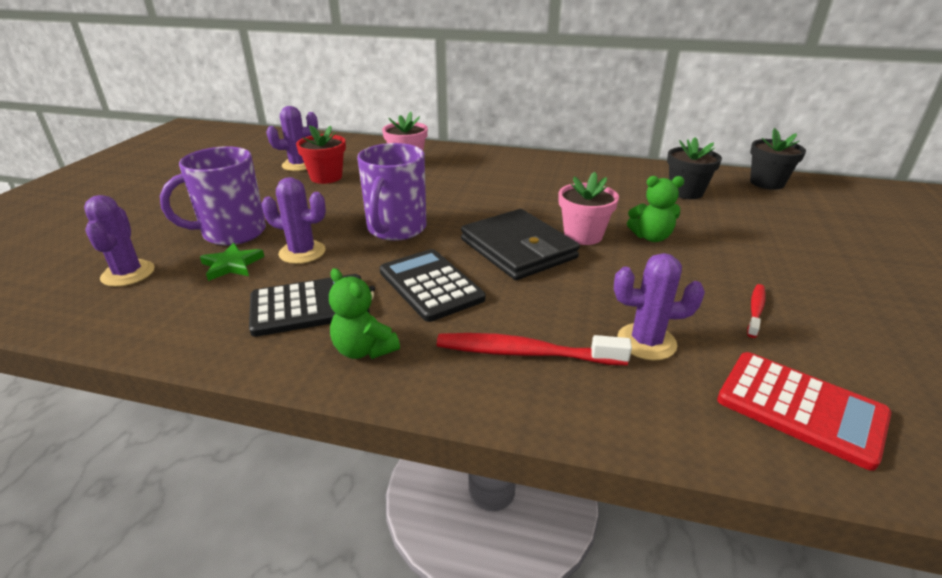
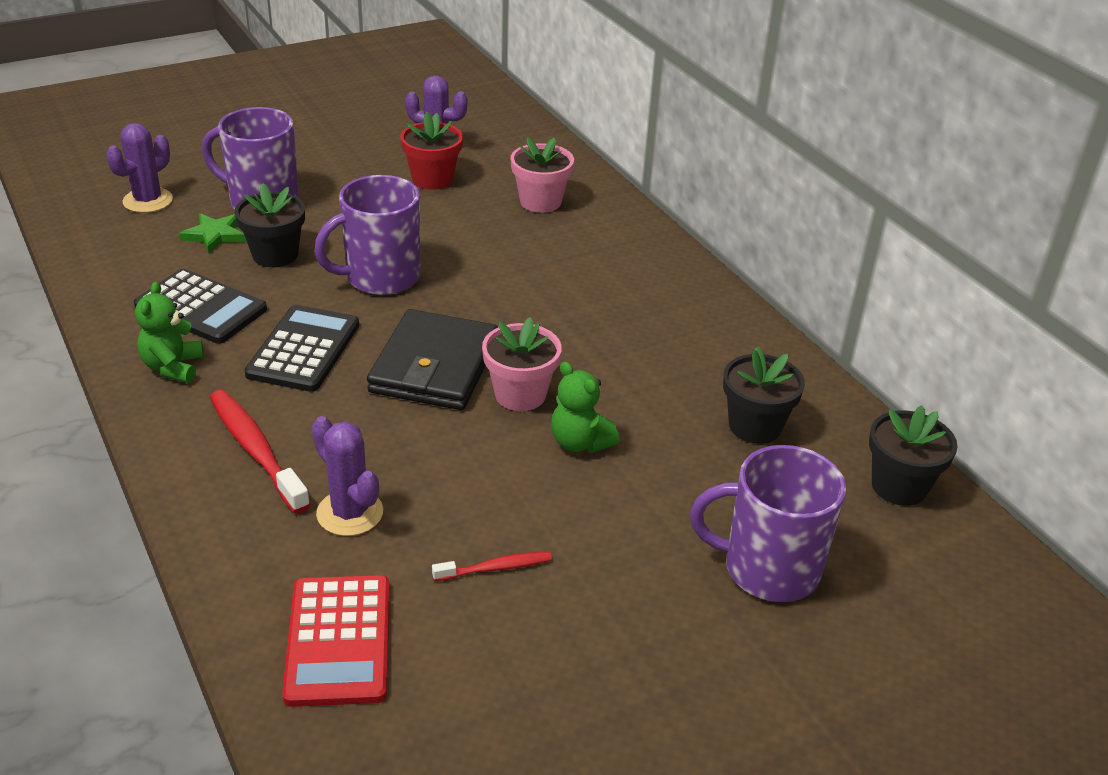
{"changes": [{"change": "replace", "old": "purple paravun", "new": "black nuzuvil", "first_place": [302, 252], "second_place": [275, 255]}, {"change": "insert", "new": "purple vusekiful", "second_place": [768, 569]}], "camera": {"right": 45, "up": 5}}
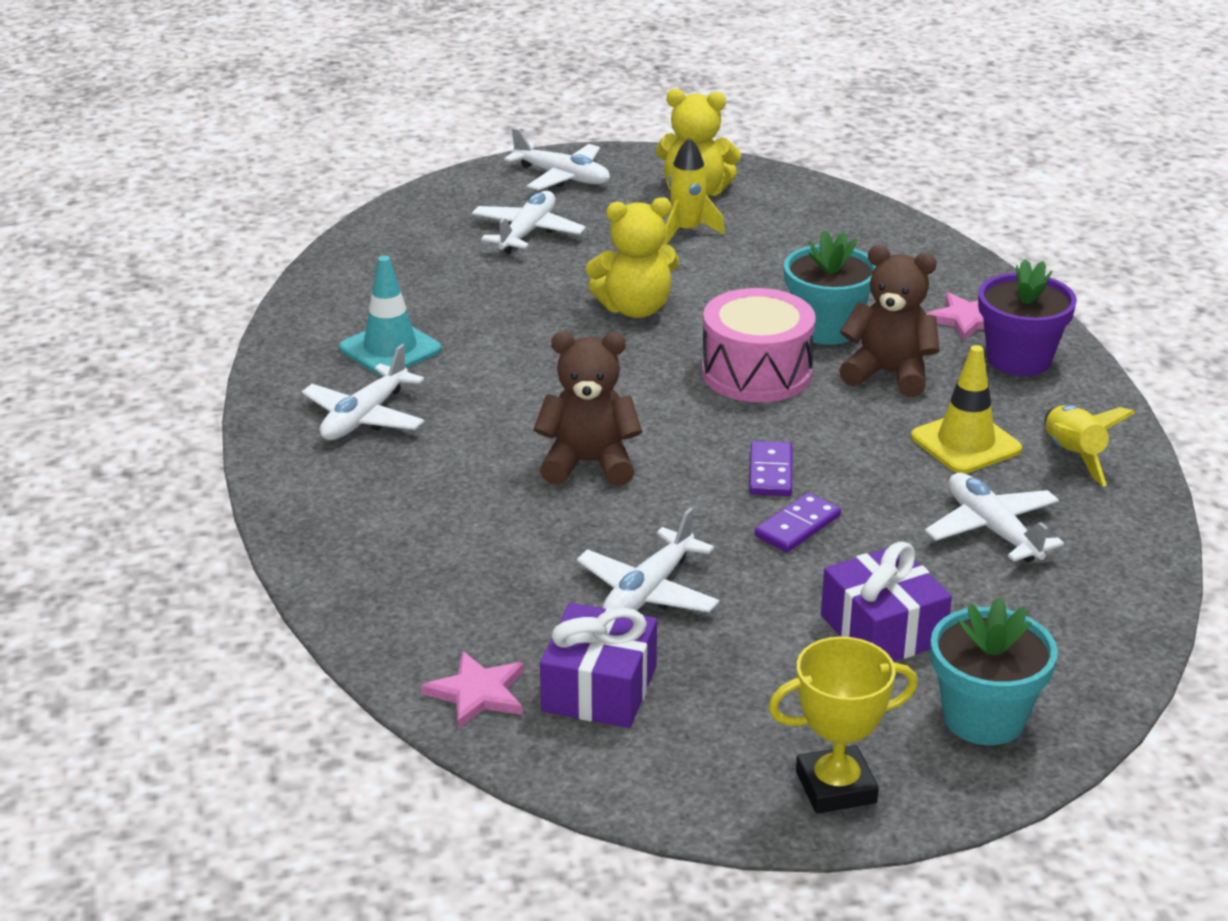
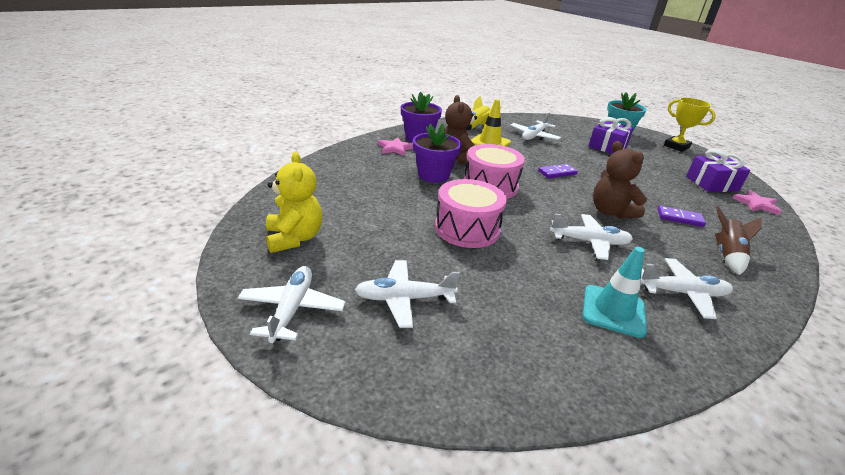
{"changes": [{"change": "move", "old": "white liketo", "first_place": [648, 592], "second_place": [589, 242]}, {"change": "replace", "old": "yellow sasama", "new": "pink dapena", "first_place": [635, 309], "second_place": [467, 229]}, {"change": "delete", "old": "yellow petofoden", "first_place": [687, 231]}, {"change": "move", "old": "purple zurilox", "first_place": [797, 526], "second_place": [680, 218]}, {"change": "recolor", "old": "turquoise nuzuvil", "new": "purple nuzuvil", "first_place": [826, 329], "second_place": [433, 175]}, {"change": "insert", "new": "brown petofoden", "second_place": [727, 255]}], "camera": {"right": -120, "up": 0}}
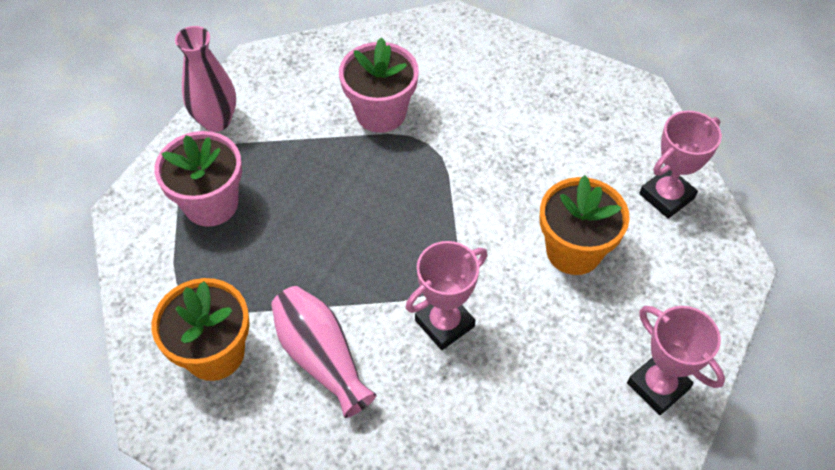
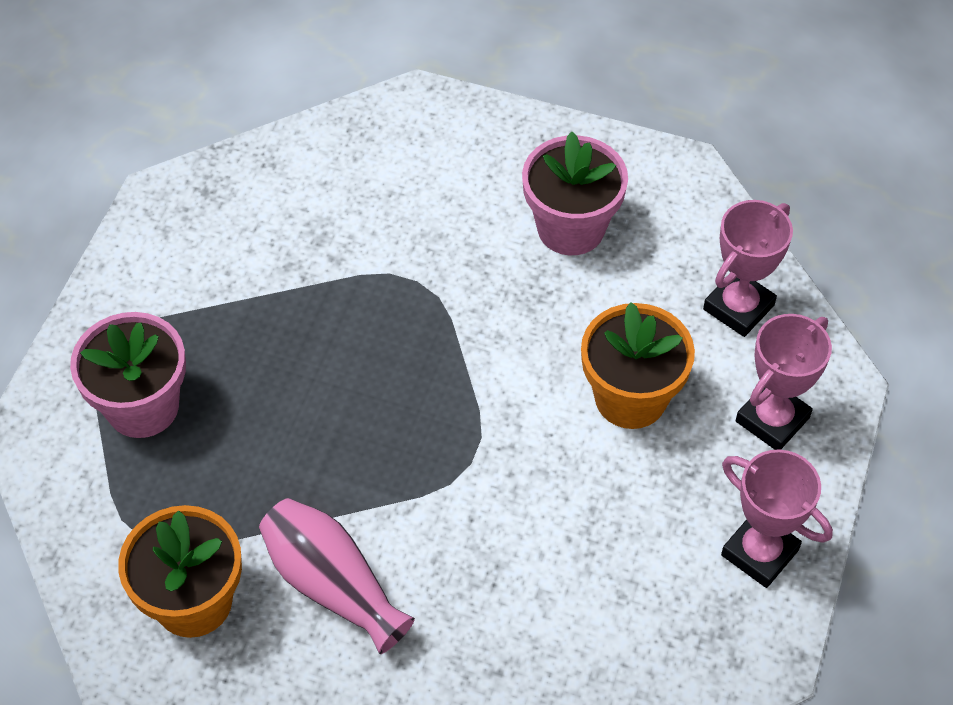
{"changes": [{"change": "delete", "old": "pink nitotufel", "first_place": [216, 121]}, {"change": "move", "old": "pink nuzuvil", "first_place": [381, 113], "second_place": [571, 228]}, {"change": "move", "old": "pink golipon", "first_place": [444, 323], "second_place": [772, 419]}], "camera": {"right": -10, "up": 0}}
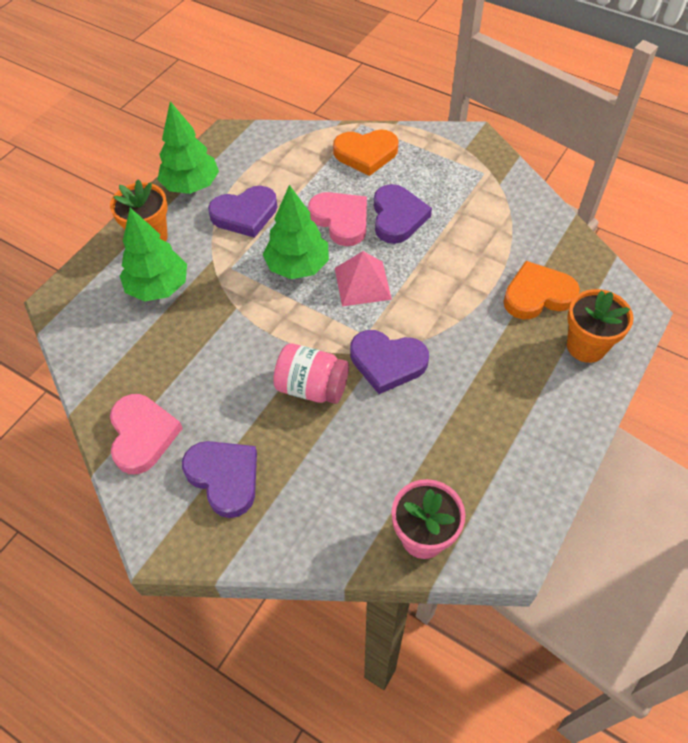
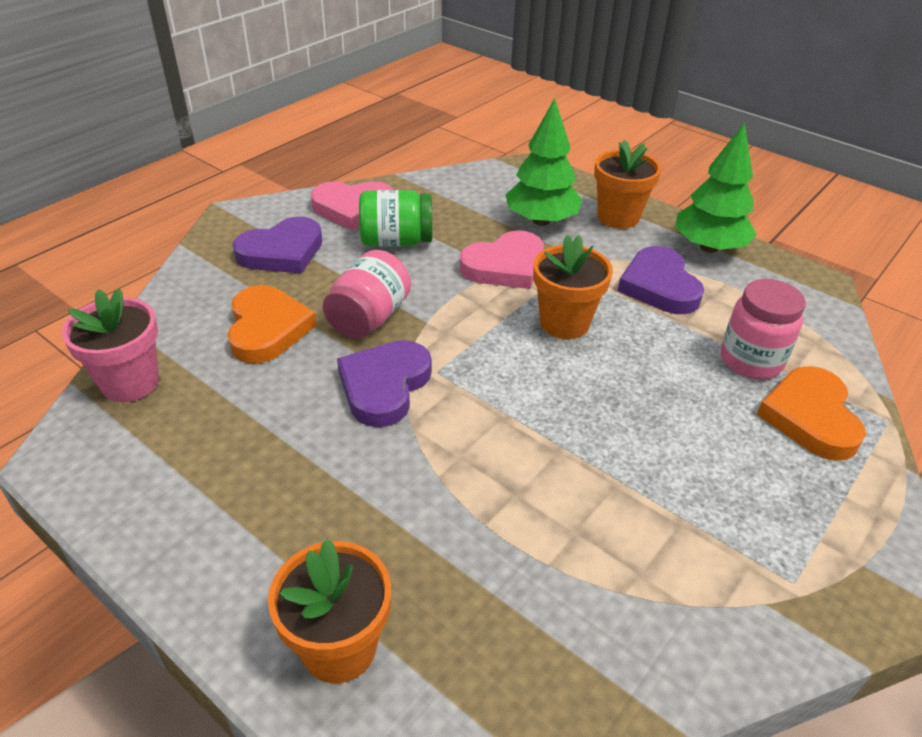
{"changes": [{"change": "replace", "old": "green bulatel", "new": "orange nuzuvil", "first_place": [297, 266], "second_place": [564, 323]}, {"change": "move", "old": "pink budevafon", "first_place": [341, 220], "second_place": [505, 266]}, {"change": "delete", "old": "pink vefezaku", "first_place": [362, 283]}, {"change": "delete", "old": "purple budevafon", "first_place": [397, 217]}, {"change": "move", "old": "orange budevafon", "first_place": [537, 295], "second_place": [267, 329]}, {"change": "insert", "new": "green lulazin", "second_place": [396, 241]}, {"change": "insert", "new": "pink lulazin", "second_place": [751, 361]}], "camera": {"right": 95, "up": -15}}
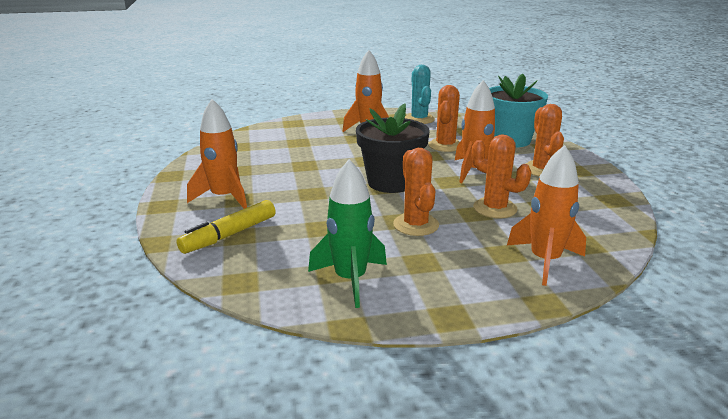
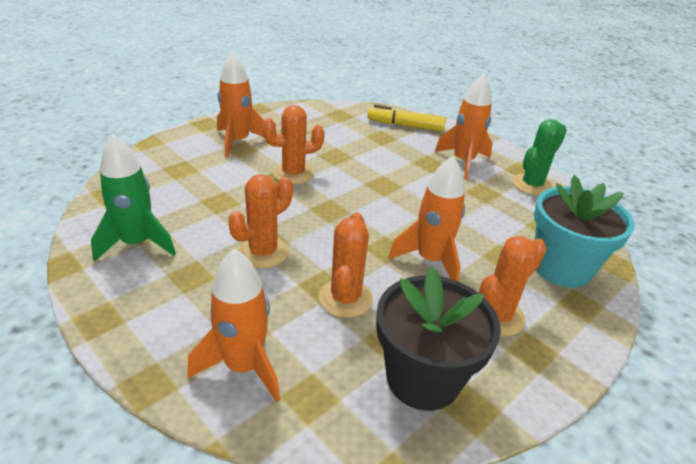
{"changes": [{"change": "move", "old": "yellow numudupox", "first_place": [229, 235], "second_place": [405, 125]}, {"change": "move", "old": "black nuzuvil", "first_place": [391, 182], "second_place": [422, 378]}, {"change": "recolor", "old": "turquoise paravun", "new": "green paravun", "first_place": [419, 119], "second_place": [532, 185]}, {"change": "move", "old": "orange paravun", "first_place": [445, 145], "second_place": [293, 174]}], "camera": {"right": 55, "up": 10}}
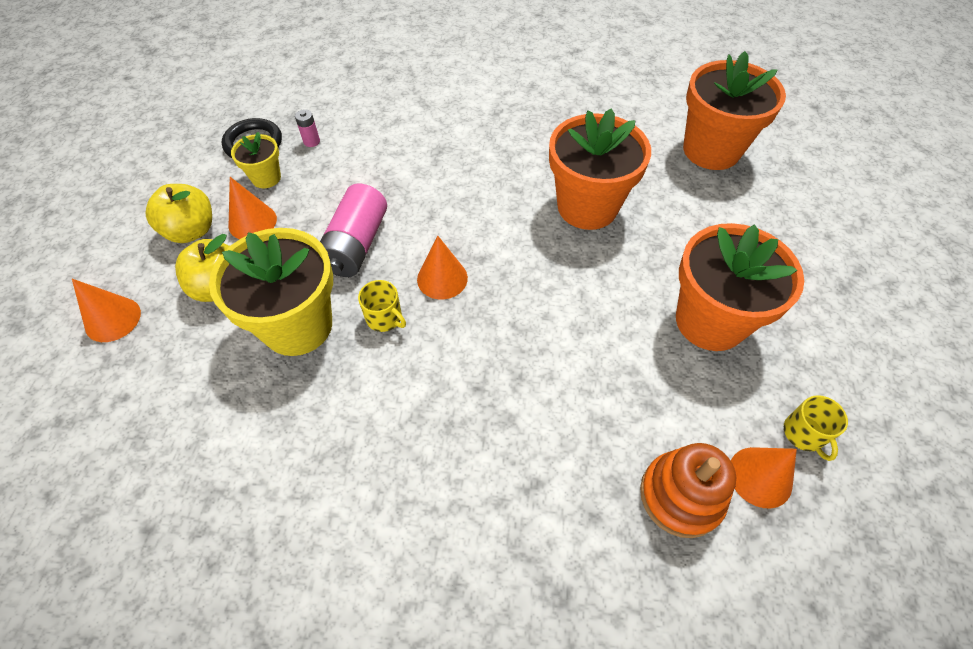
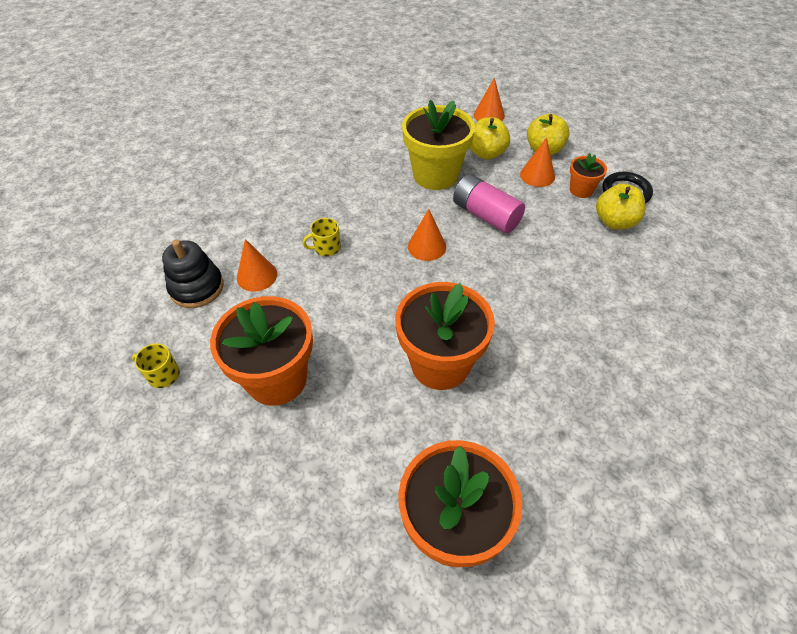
{"changes": [{"change": "recolor", "old": "yellow nuzuvil", "new": "orange nuzuvil", "first_place": [266, 178], "second_place": [581, 190]}, {"change": "replace", "old": "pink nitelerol", "new": "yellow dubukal", "first_place": [311, 141], "second_place": [614, 222]}, {"change": "move", "old": "yellow vusekiful", "first_place": [384, 318], "second_place": [326, 248]}, {"change": "recolor", "old": "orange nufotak", "new": "black nufotak", "first_place": [681, 496], "second_place": [197, 288]}, {"change": "move", "old": "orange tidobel", "first_place": [760, 477], "second_place": [257, 276]}], "camera": {"right": 120, "up": -5}}
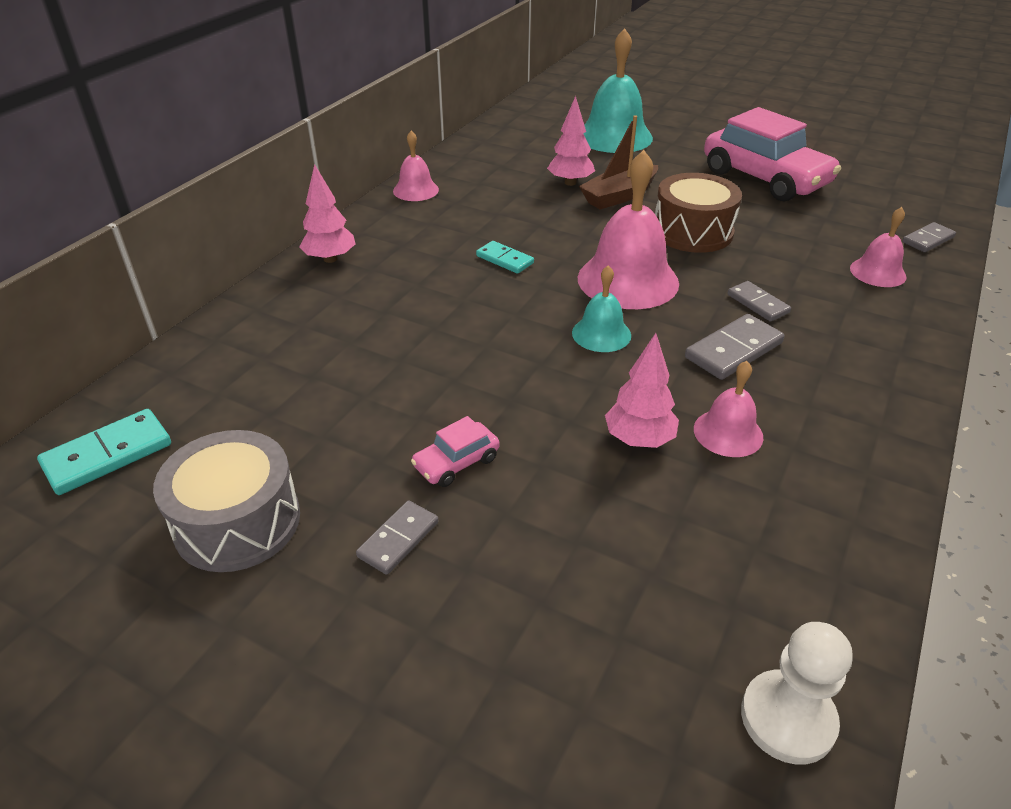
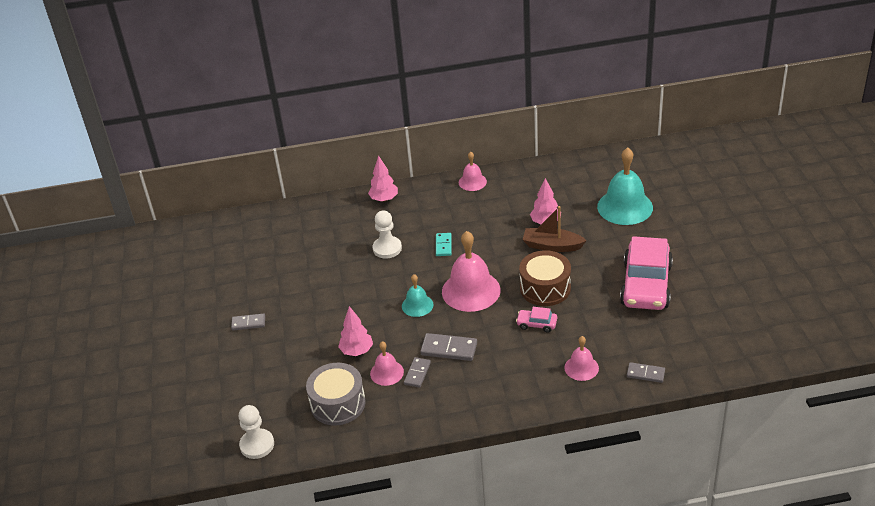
{"changes": [{"change": "delete", "old": "turquoise zurilox", "first_place": [107, 455]}, {"change": "move", "old": "grey dapena", "first_place": [237, 521], "second_place": [338, 404]}, {"change": "move", "old": "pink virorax", "first_place": [456, 462], "second_place": [537, 324]}, {"change": "move", "old": "grey zurilox", "first_place": [757, 304], "second_place": [417, 373]}, {"change": "insert", "new": "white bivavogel", "second_place": [387, 248]}], "camera": {"right": 55, "up": 0}}
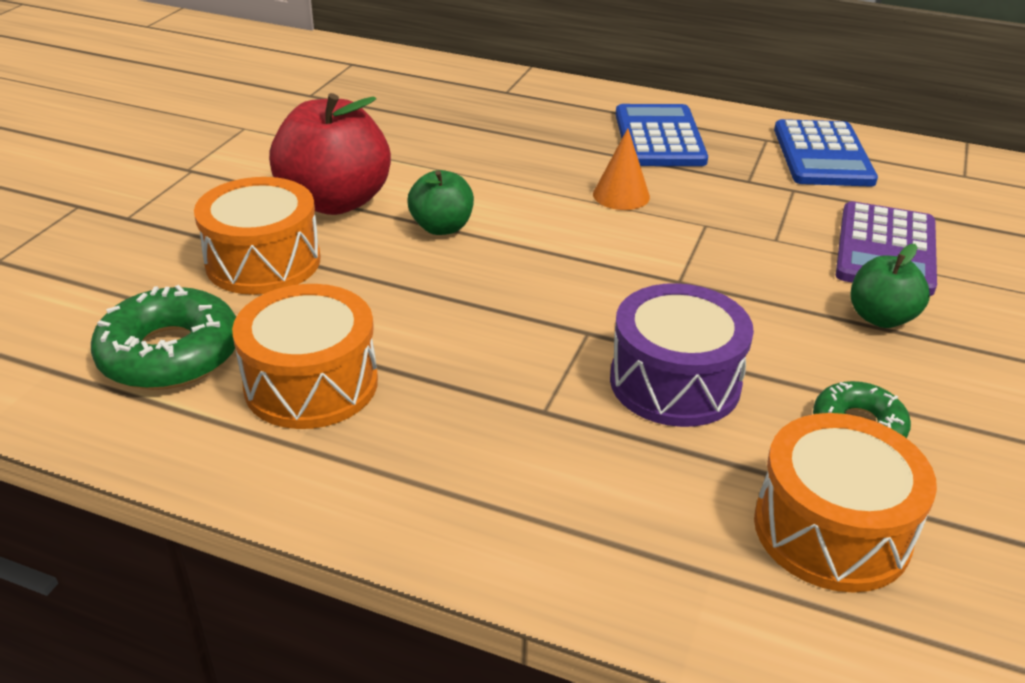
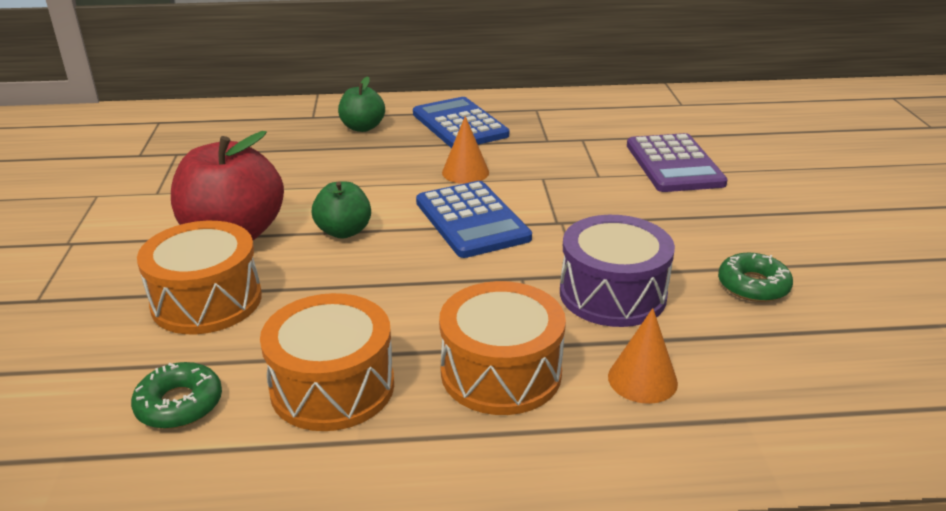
{"changes": [{"change": "resize", "old": "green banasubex", "first_place": [170, 354], "second_place": [179, 404], "factor": 0.62}, {"change": "move", "old": "orange dapena", "first_place": [831, 530], "second_place": [501, 372]}, {"change": "move", "old": "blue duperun", "first_place": [822, 155], "second_place": [472, 220]}, {"change": "move", "old": "green dubukal", "first_place": [880, 318], "second_place": [362, 127]}, {"change": "insert", "new": "orange tidobel", "second_place": [642, 379]}], "camera": {"right": -25, "up": -5}}
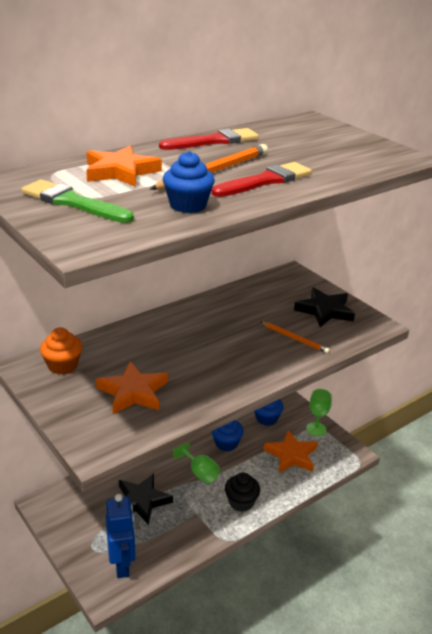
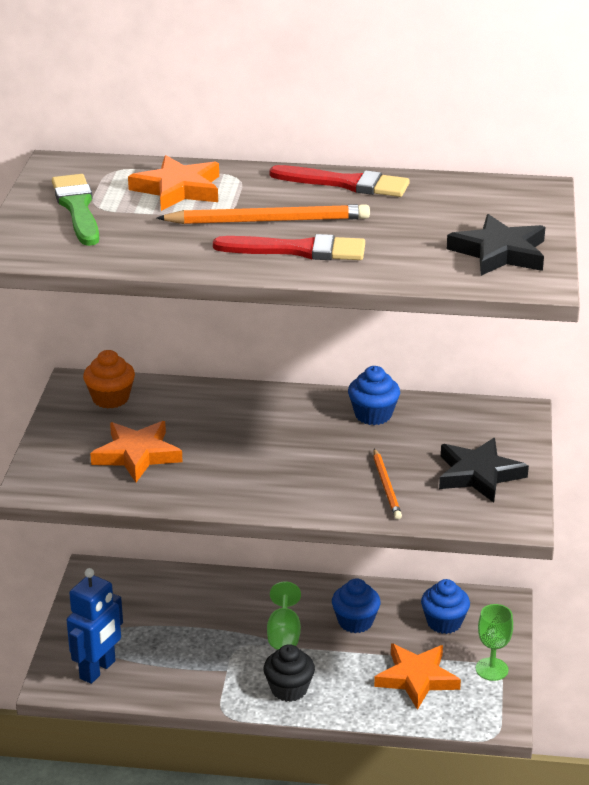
{"changes": [{"change": "move", "old": "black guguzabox", "first_place": [141, 501], "second_place": [499, 252]}, {"change": "move", "old": "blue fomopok", "first_place": [188, 205], "second_place": [373, 415]}], "camera": {"right": 45, "up": 0}}
